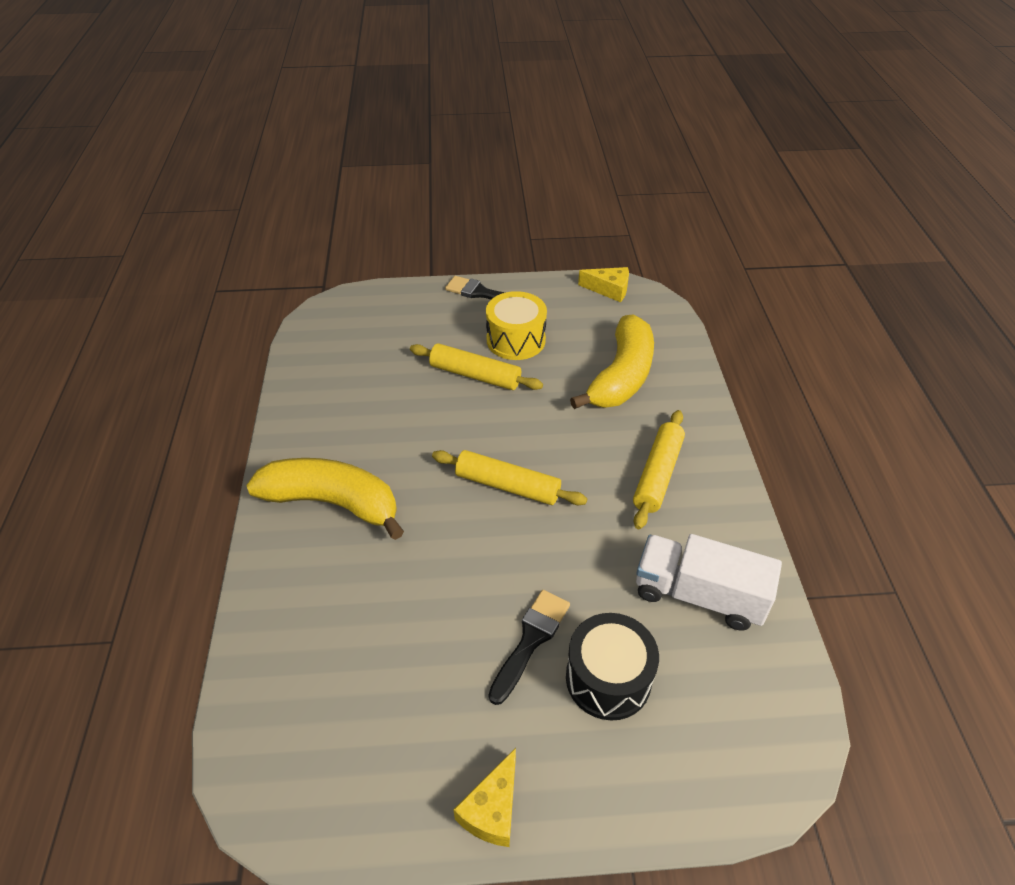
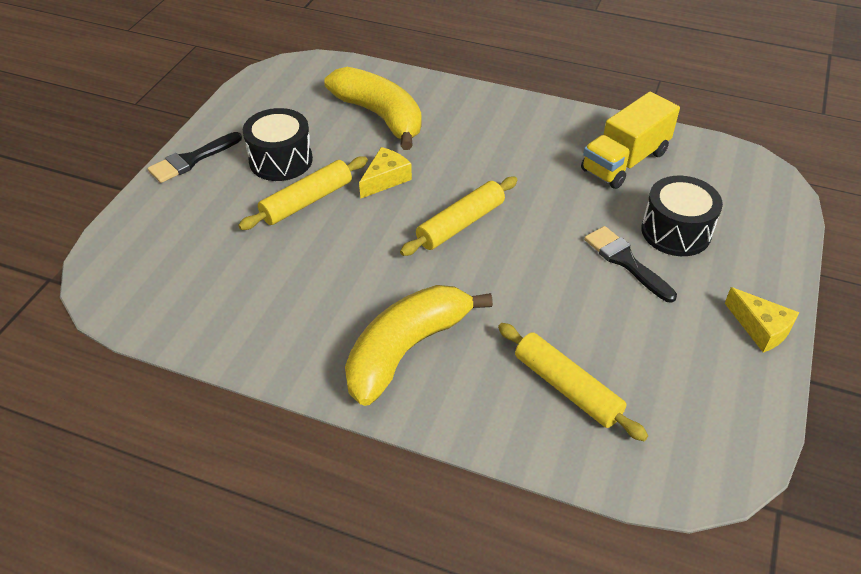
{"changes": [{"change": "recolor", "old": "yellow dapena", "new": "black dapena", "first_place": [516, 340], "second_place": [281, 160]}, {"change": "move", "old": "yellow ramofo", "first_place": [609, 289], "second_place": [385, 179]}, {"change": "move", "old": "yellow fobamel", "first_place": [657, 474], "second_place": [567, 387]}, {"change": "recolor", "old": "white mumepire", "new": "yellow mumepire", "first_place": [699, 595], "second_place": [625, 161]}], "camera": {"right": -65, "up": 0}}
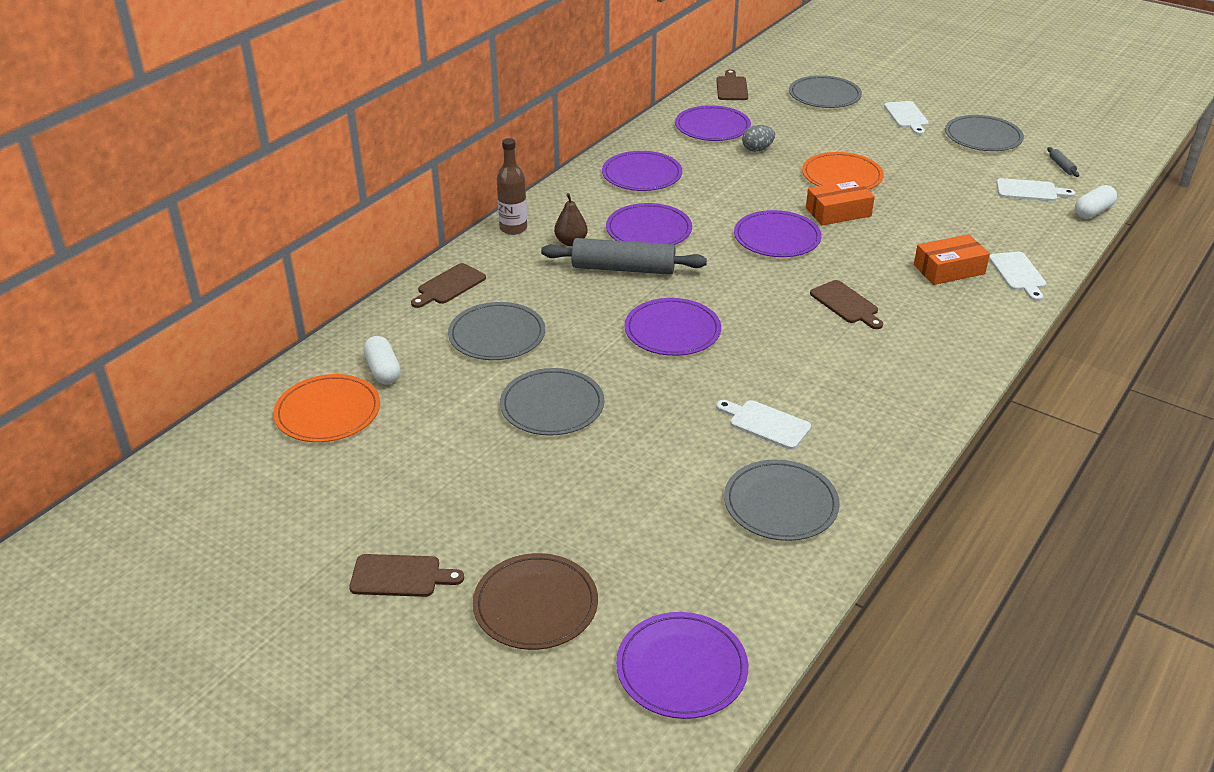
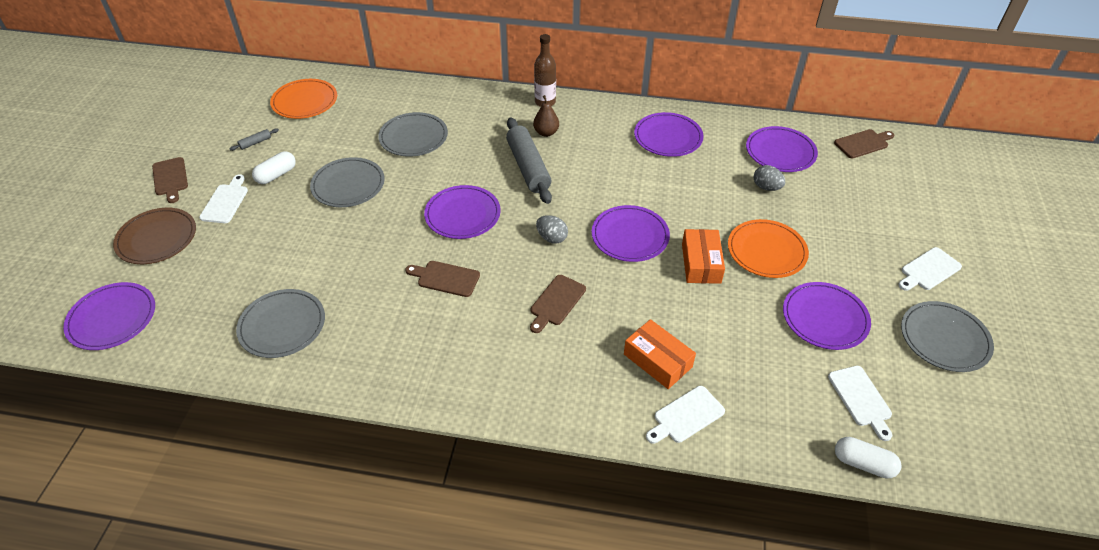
{"changes": [{"change": "move", "old": "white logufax", "first_place": [383, 370], "second_place": [276, 175]}, {"change": "move", "old": "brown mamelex", "first_place": [449, 285], "second_place": [445, 278]}, {"change": "move", "old": "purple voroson", "first_place": [648, 230], "second_place": [825, 318]}, {"change": "move", "old": "white mamelex", "first_place": [766, 423], "second_place": [225, 202]}, {"change": "delete", "old": "grey voroson", "first_place": [824, 95]}, {"change": "rotate", "old": "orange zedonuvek", "first_place": [838, 212], "second_place": [701, 263], "degrees": 45}, {"change": "move", "old": "grey fobamel", "first_place": [1061, 166], "second_place": [255, 143]}, {"change": "insert", "new": "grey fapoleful", "second_place": [552, 238]}], "camera": {"right": 65, "up": 10}}
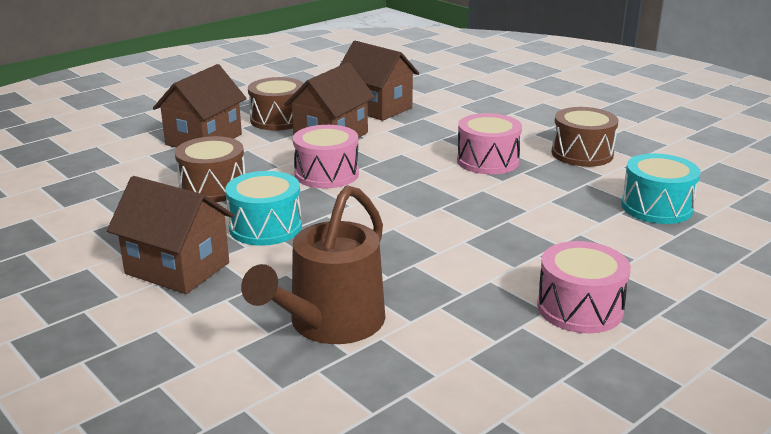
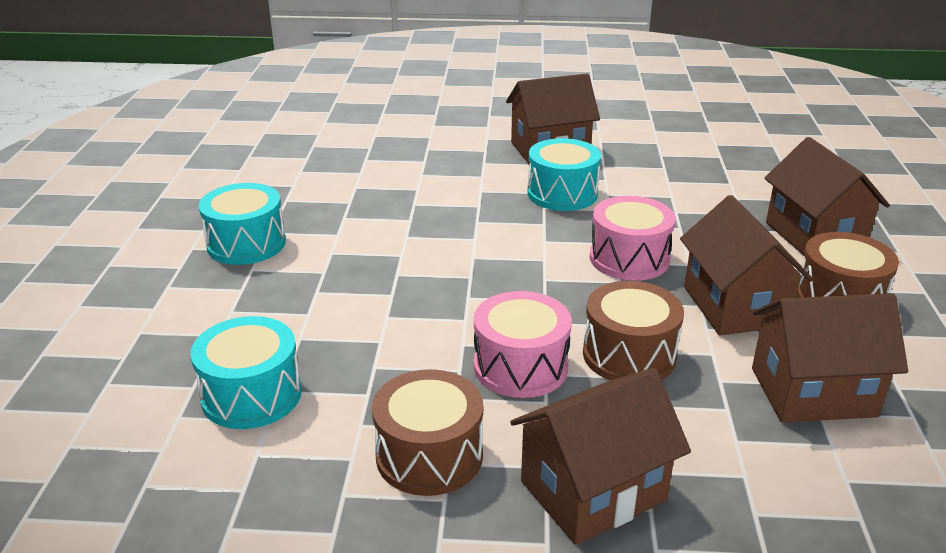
{"changes": [{"change": "move", "old": "brown dapena", "first_place": [213, 187], "second_place": [629, 355]}, {"change": "delete", "old": "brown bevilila", "first_place": [330, 323]}, {"change": "recolor", "old": "pink dapena", "new": "turquoise dapena", "first_place": [580, 308], "second_place": [246, 244]}, {"change": "insert", "new": "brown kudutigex", "second_place": [593, 491]}], "camera": {"right": 135, "up": 5}}
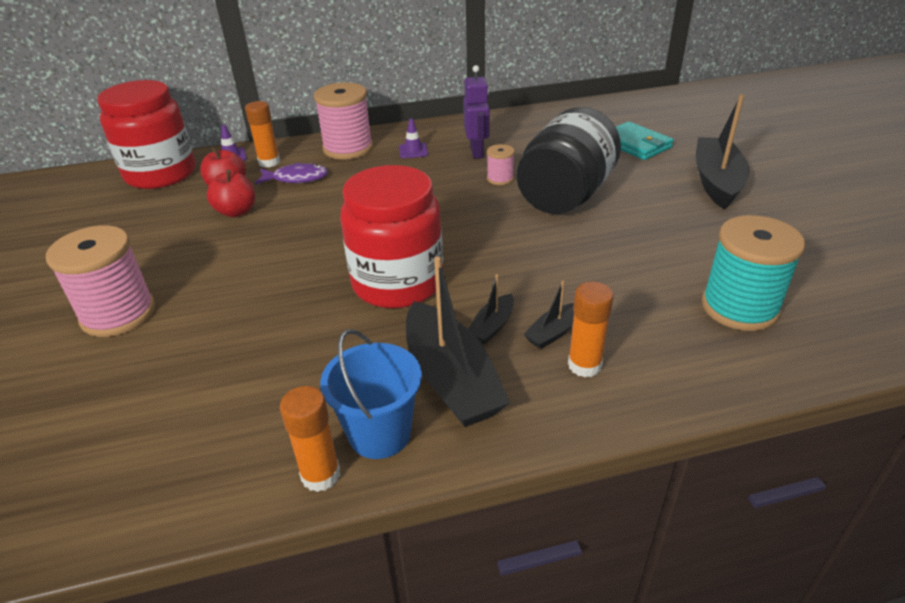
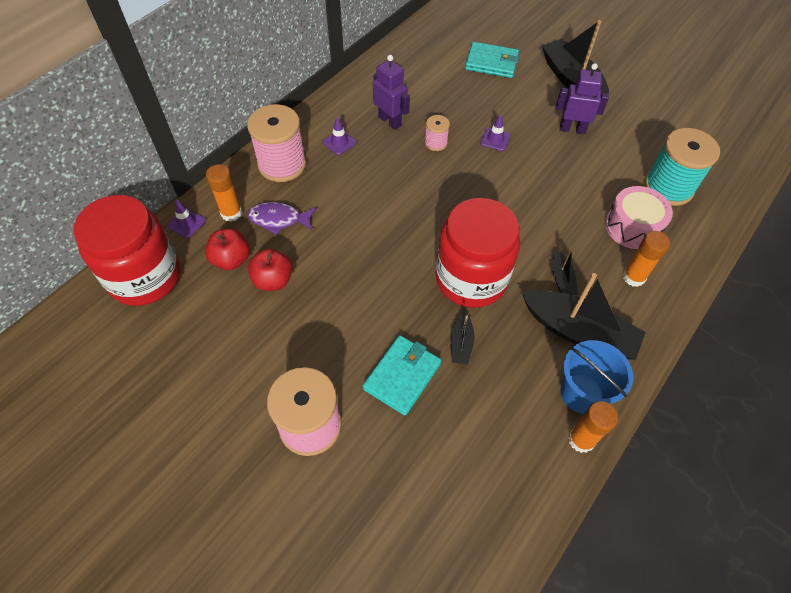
{"changes": [{"change": "rotate", "old": "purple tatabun", "first_place": [296, 178], "second_place": [279, 219], "degrees": -135}, {"change": "replace", "old": "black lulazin", "new": "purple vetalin", "first_place": [565, 196], "second_place": [495, 139]}, {"change": "move", "old": "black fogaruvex", "first_place": [553, 332], "second_place": [461, 344]}, {"change": "insert", "new": "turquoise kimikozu", "second_place": [402, 376]}, {"change": "insert", "new": "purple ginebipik", "second_place": [572, 129]}, {"change": "insert", "new": "pink dapena", "second_place": [632, 227]}], "camera": {"right": -40, "up": 20}}
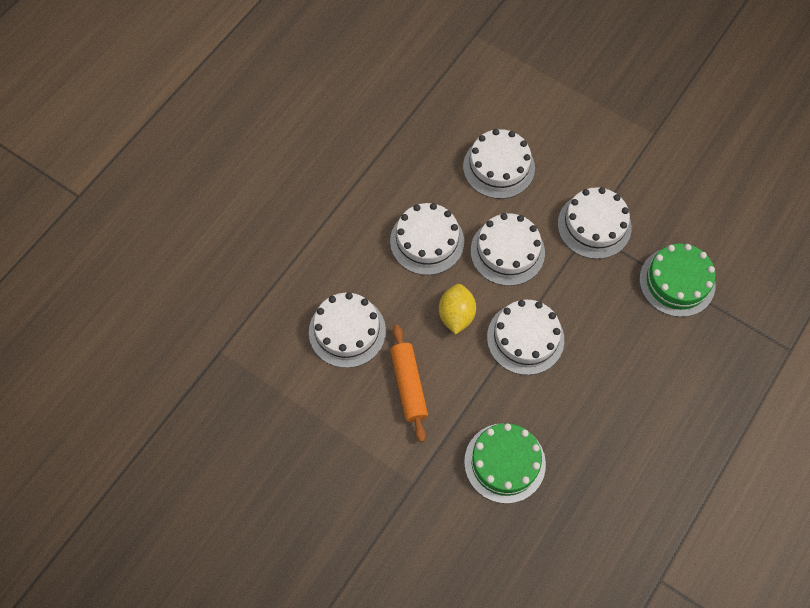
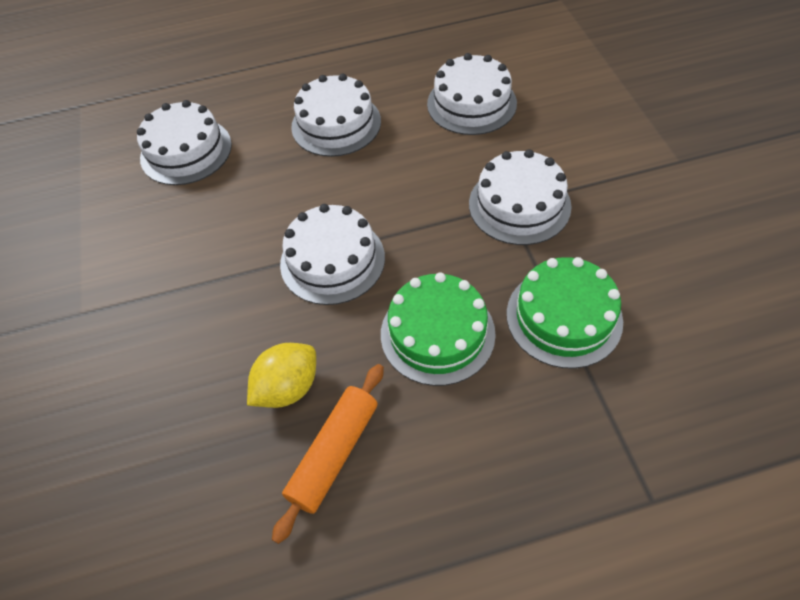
{"changes": [{"change": "move", "old": "orange fobamel", "first_place": [409, 385], "second_place": [334, 453]}, {"change": "move", "old": "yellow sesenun", "first_place": [456, 315], "second_place": [288, 387]}, {"change": "move", "old": "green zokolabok", "first_place": [505, 463], "second_place": [437, 333]}, {"change": "delete", "old": "white zokolabok", "first_place": [507, 251]}], "camera": {"right": 45, "up": -10}}
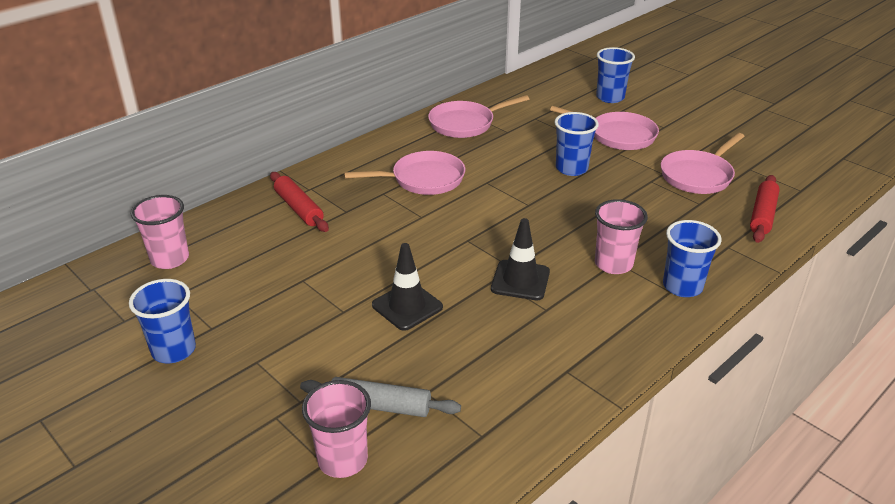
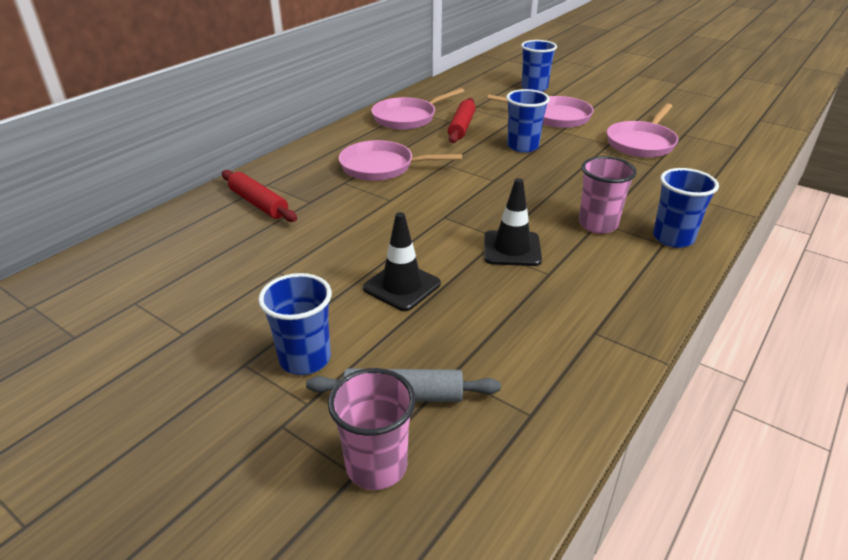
{"changes": [{"change": "move", "old": "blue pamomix", "first_place": [174, 350], "second_place": [305, 359]}, {"change": "delete", "old": "pink pamomix", "first_place": [170, 259]}, {"change": "rotate", "old": "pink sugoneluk", "first_place": [423, 179], "second_place": [382, 167], "degrees": -150}, {"change": "move", "old": "red fobamel", "first_place": [762, 215], "second_place": [461, 127]}], "camera": {"right": -10, "up": 0}}
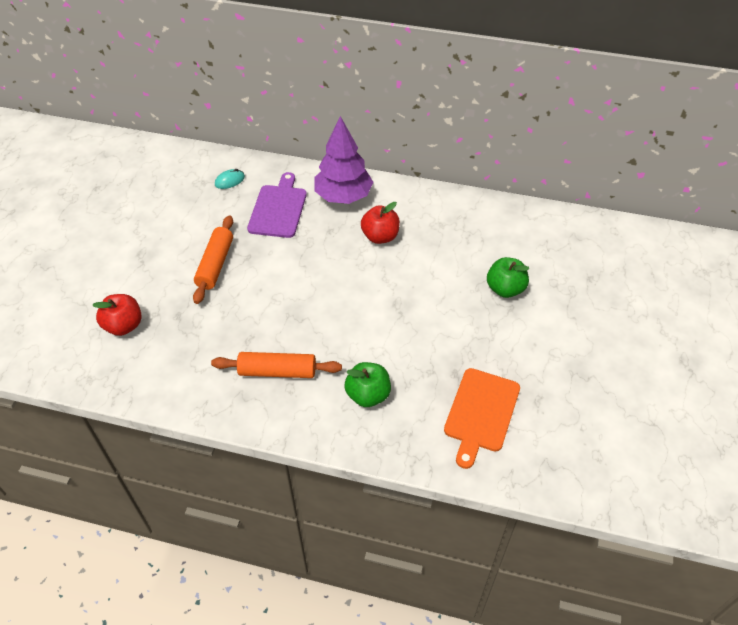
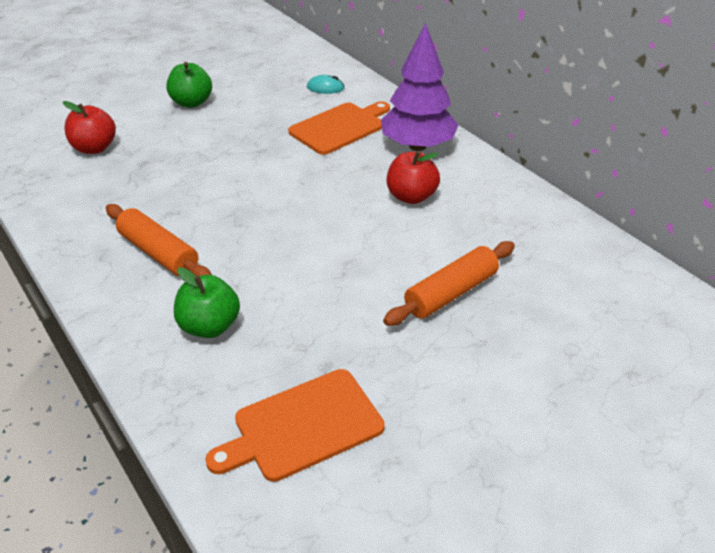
{"changes": [{"change": "move", "old": "orange fobamel", "first_place": [215, 264], "second_place": [451, 293]}, {"change": "recolor", "old": "purple mamelex", "new": "orange mamelex", "first_place": [278, 209], "second_place": [340, 127]}, {"change": "move", "old": "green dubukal", "first_place": [505, 289], "second_place": [191, 102]}], "camera": {"right": 40, "up": -10}}
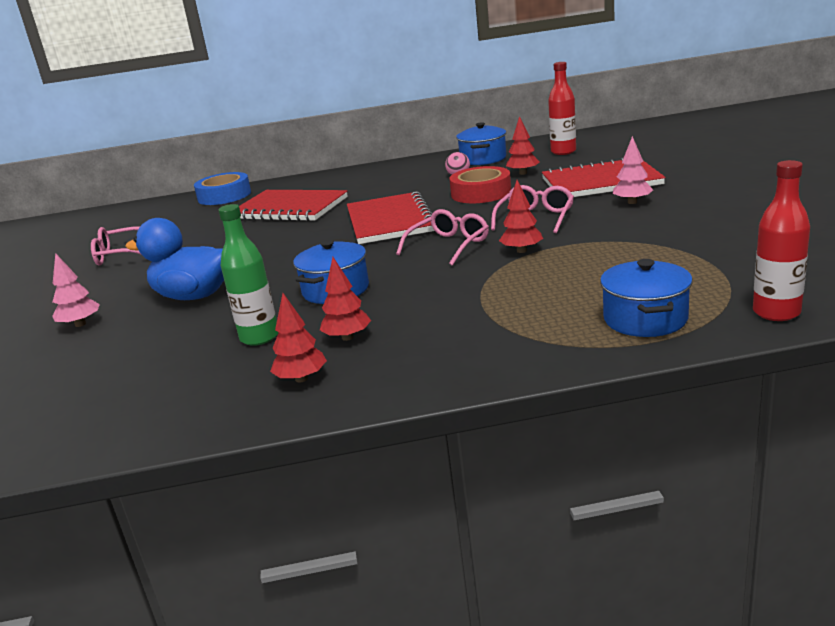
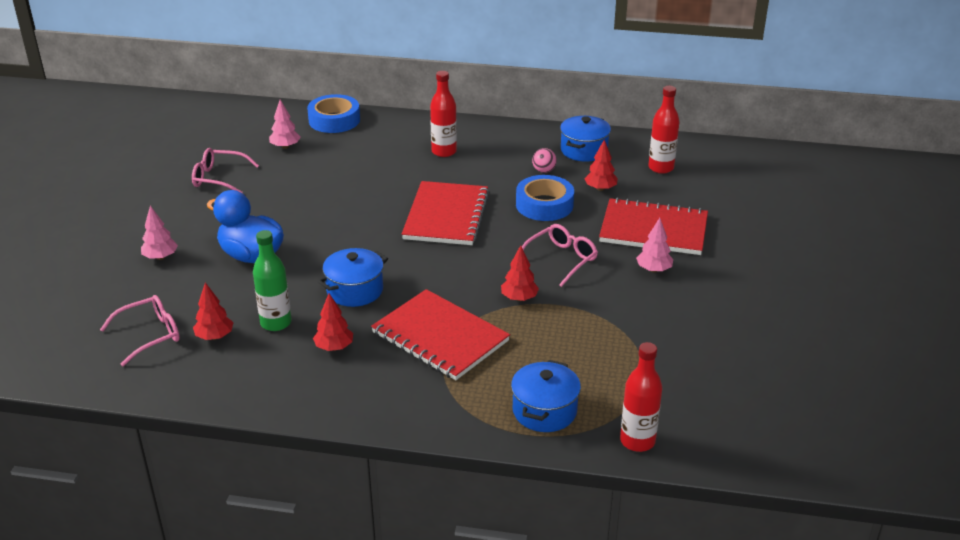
{"changes": [{"change": "move", "old": "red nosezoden", "first_place": [290, 208], "second_place": [440, 337]}, {"change": "move", "old": "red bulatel", "first_place": [301, 379], "second_place": [214, 337]}, {"change": "move", "old": "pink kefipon", "first_place": [448, 246], "second_place": [149, 335]}, {"change": "recolor", "old": "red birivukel", "new": "blue birivukel", "first_place": [481, 193], "second_place": [544, 205]}, {"change": "insert", "new": "pink bulatel", "second_place": [285, 147]}, {"change": "insert", "new": "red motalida", "second_place": [444, 152]}], "camera": {"right": 15, "up": 10}}
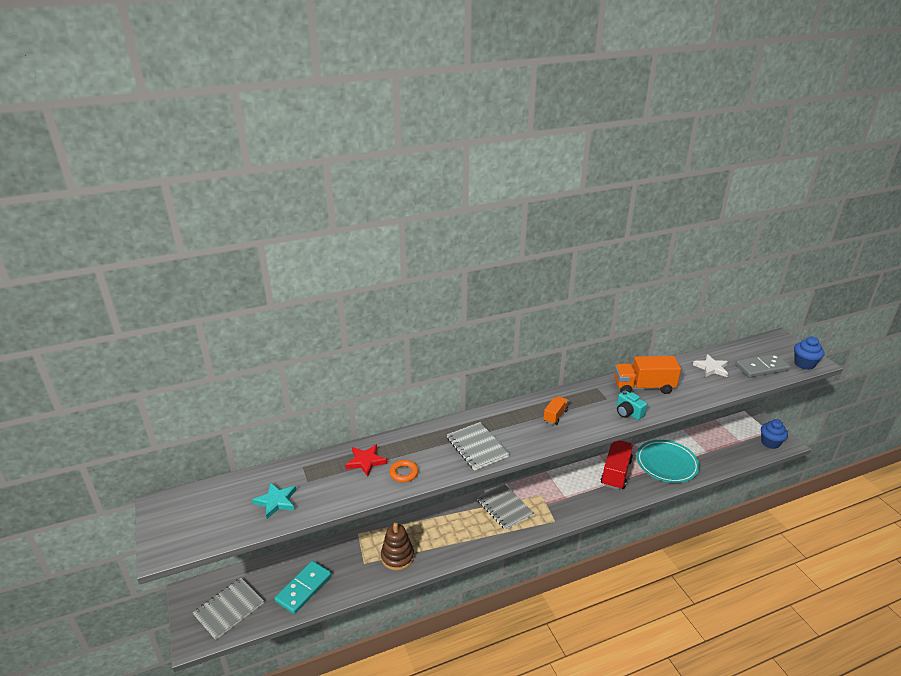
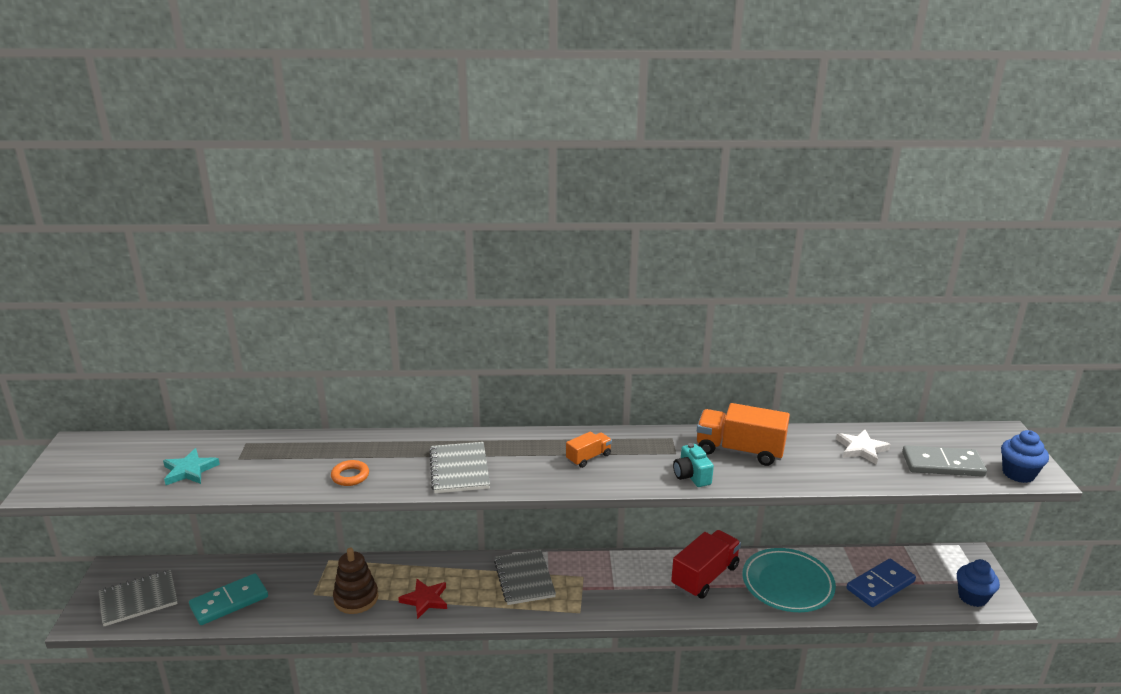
{"changes": [{"change": "move", "old": "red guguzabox", "first_place": [366, 461], "second_place": [425, 600]}, {"change": "insert", "new": "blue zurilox", "second_place": [880, 585]}], "camera": {"right": 20, "up": -5}}
